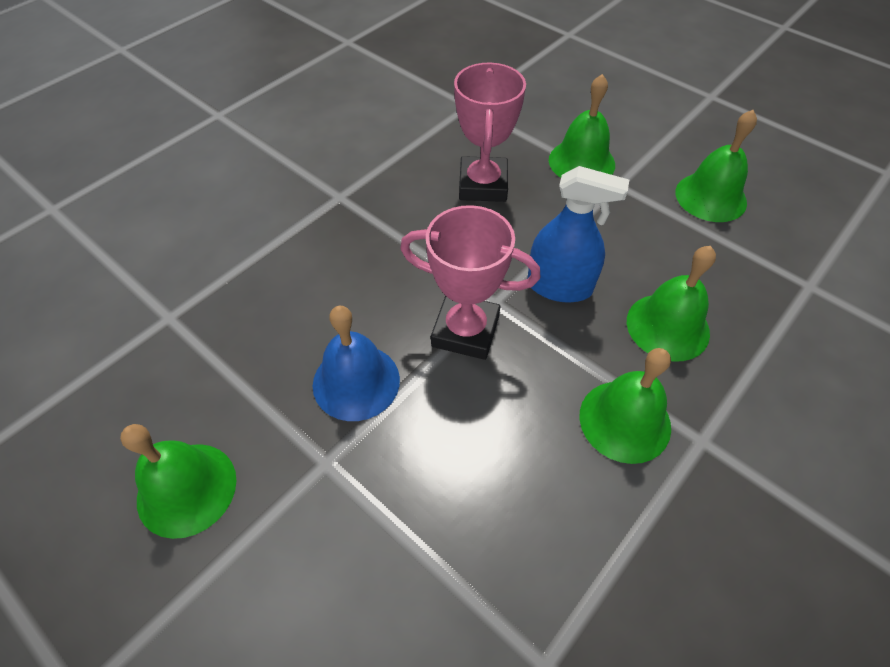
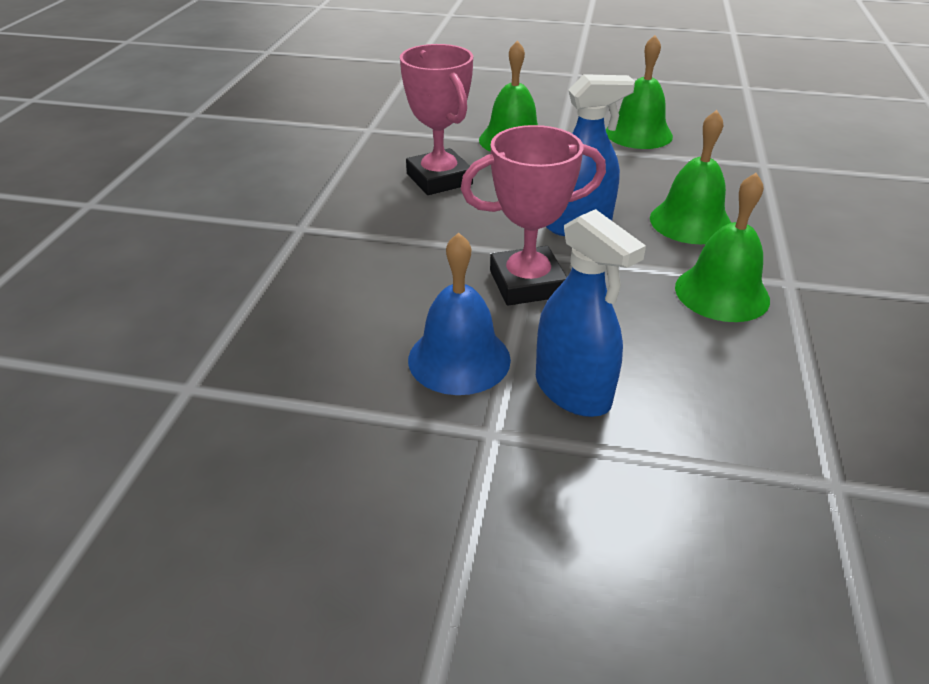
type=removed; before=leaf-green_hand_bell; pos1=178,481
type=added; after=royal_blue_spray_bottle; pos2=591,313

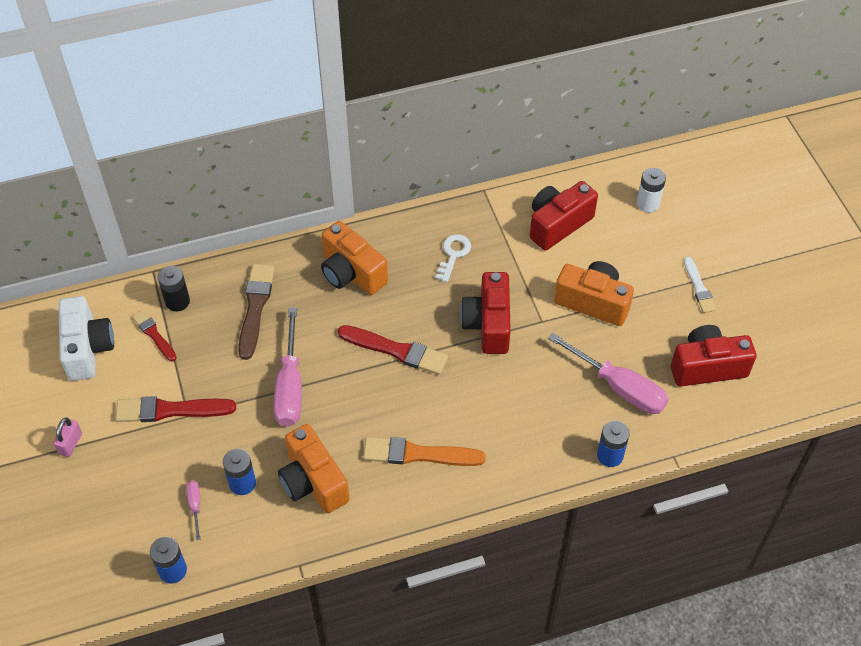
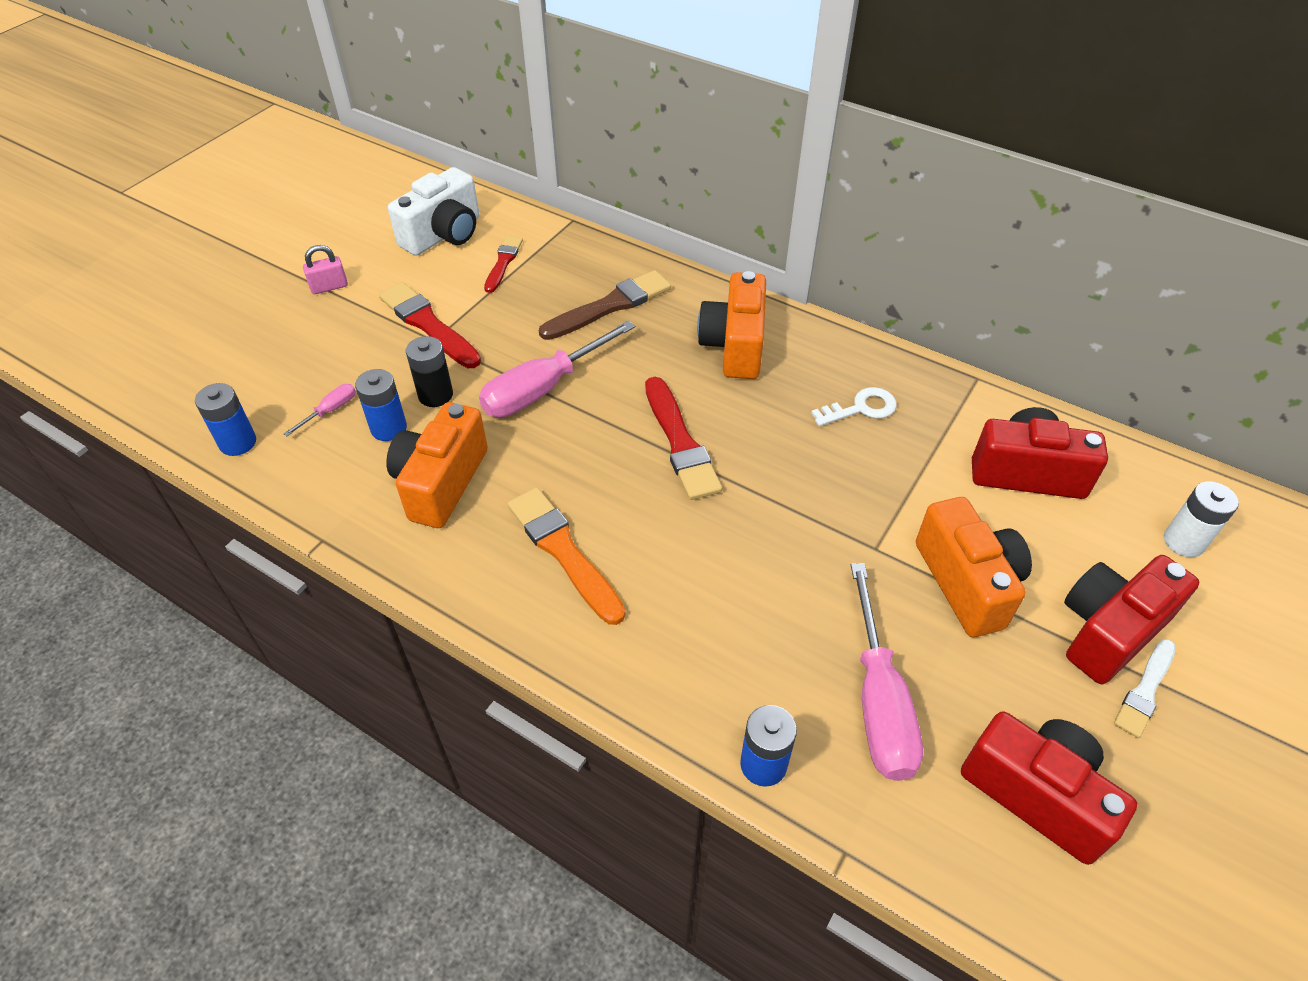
type=moved; before=ebony_power_cell; pos1=174,288; pos2=429,371
type=moved; before=crimson_compact_camera; pos1=485,313; pos2=1131,619

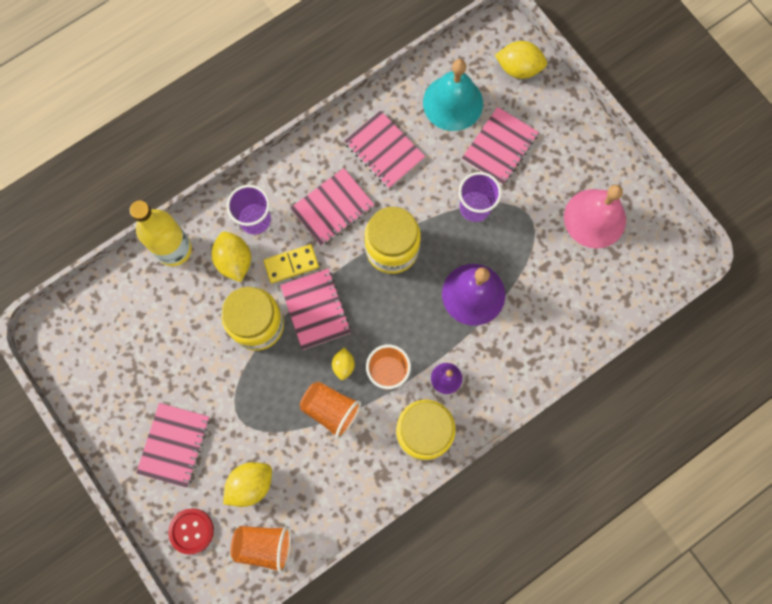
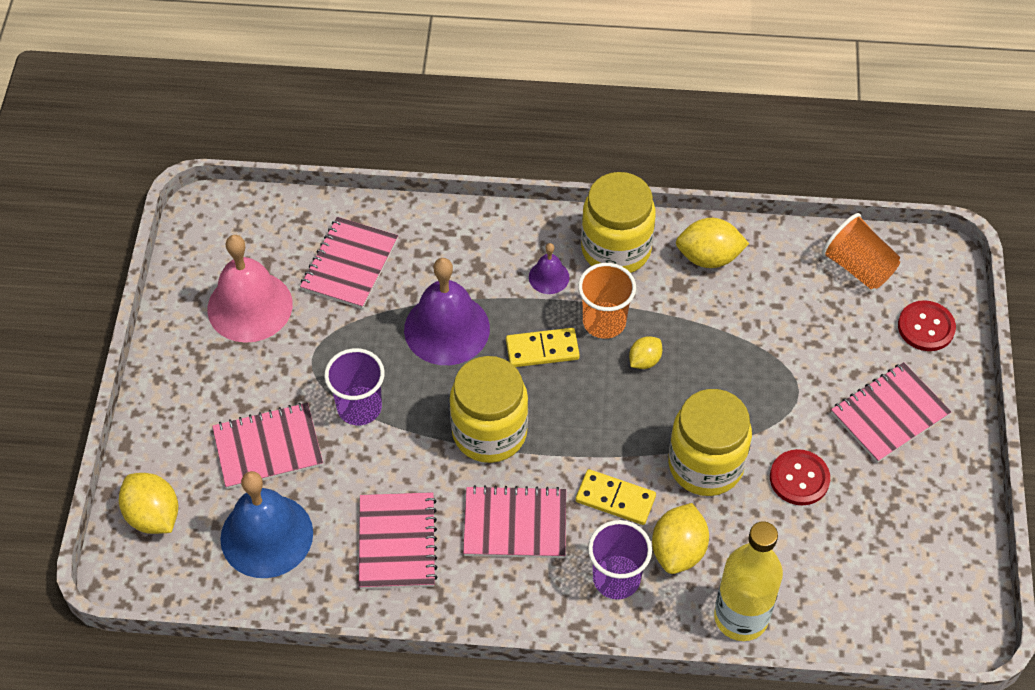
type=removed; before=bright_orange_beaker; pos1=330,410
type=added; after=bright_yellow_domino_tile; pos2=543,347
type=added; after=crimson_shirt_button; pos2=800,477
type=moved; before=bright_yellow_toy_lemon; pos1=247,484; pos2=712,243
type=moved; before=rose-pink_exercise_book; pos1=315,309; pos2=349,263
type=recoloured; before=teal_hand_bell; after=royal_blue_hand_bell; pos1=453,95; pos2=266,524

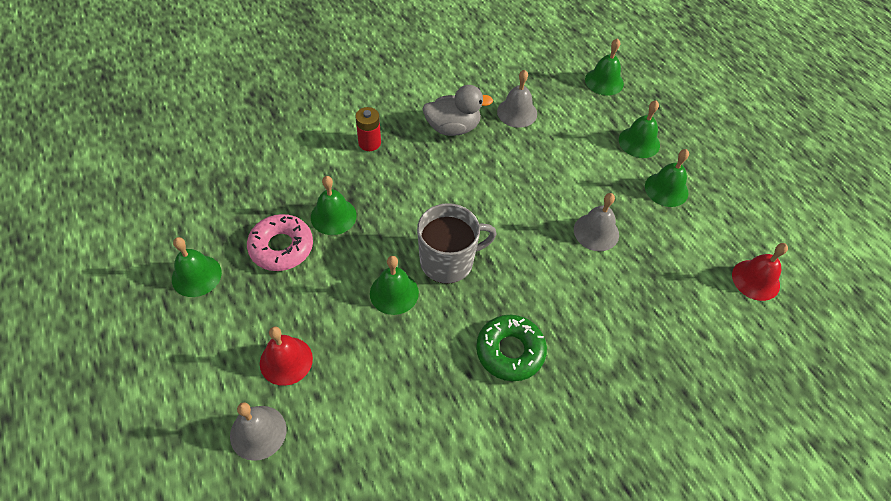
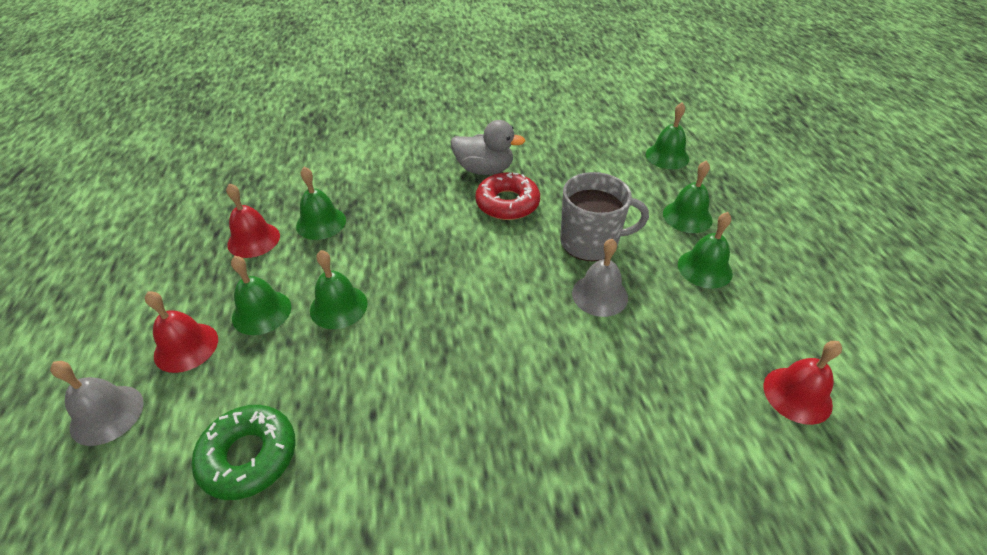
type=removed; before=crimson_power_cell; pos1=368,129
type=removed; before=grey_hand_bell; pos1=517,99
type=added; after=crimson_glazed_donut; pos2=507,196
type=moved; before=leaf-green_hand_bell; pos1=197,267; pos2=261,295
type=moved; before=grey_coffee_mug; pos1=457,243; pos2=604,216
type=moved; before=leaf-green_glazed_donut; pos1=511,348; pos2=243,452
type=replaced; before=rose-pink_glazed_donut; after=crimson_hand_bell; pos1=280,242; pos2=253,220

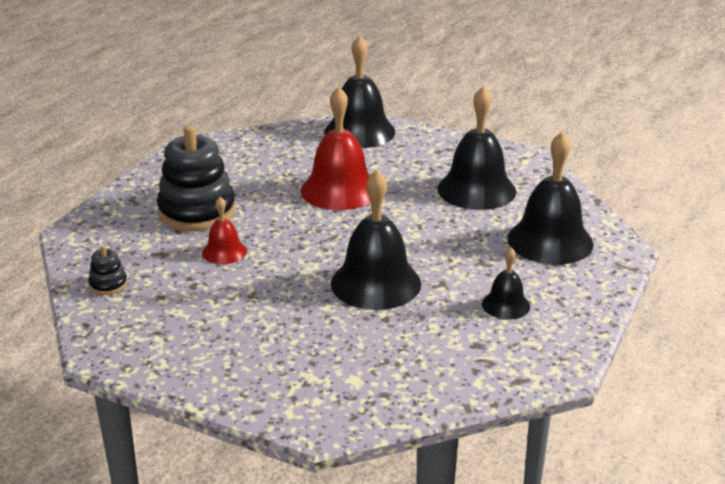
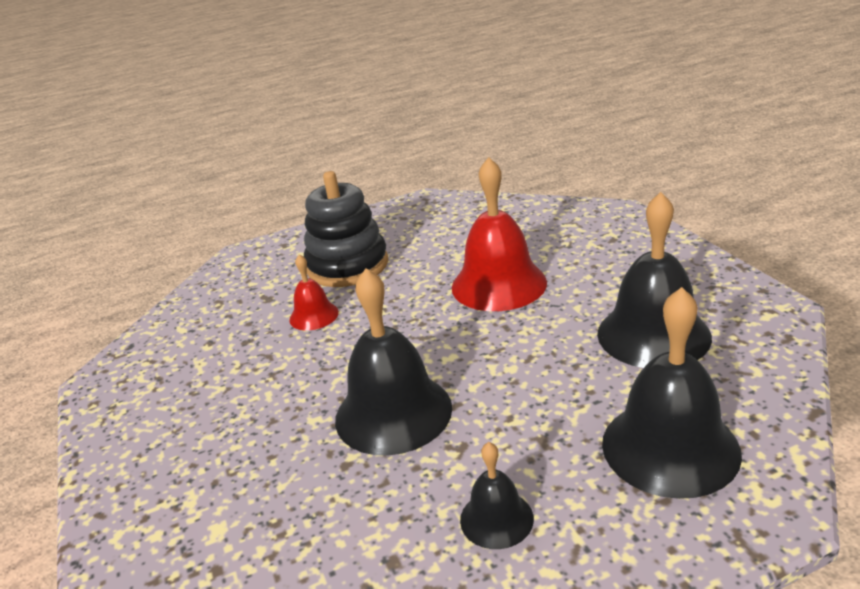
type=removed; before=ebony_ring_stacker; pos1=107,270
type=removed; before=ebony_hand_bell; pos1=359,91

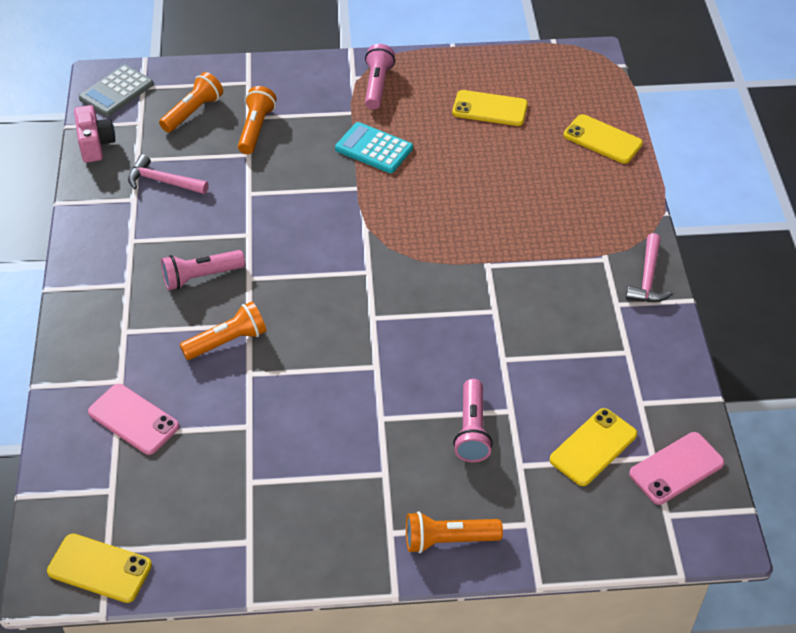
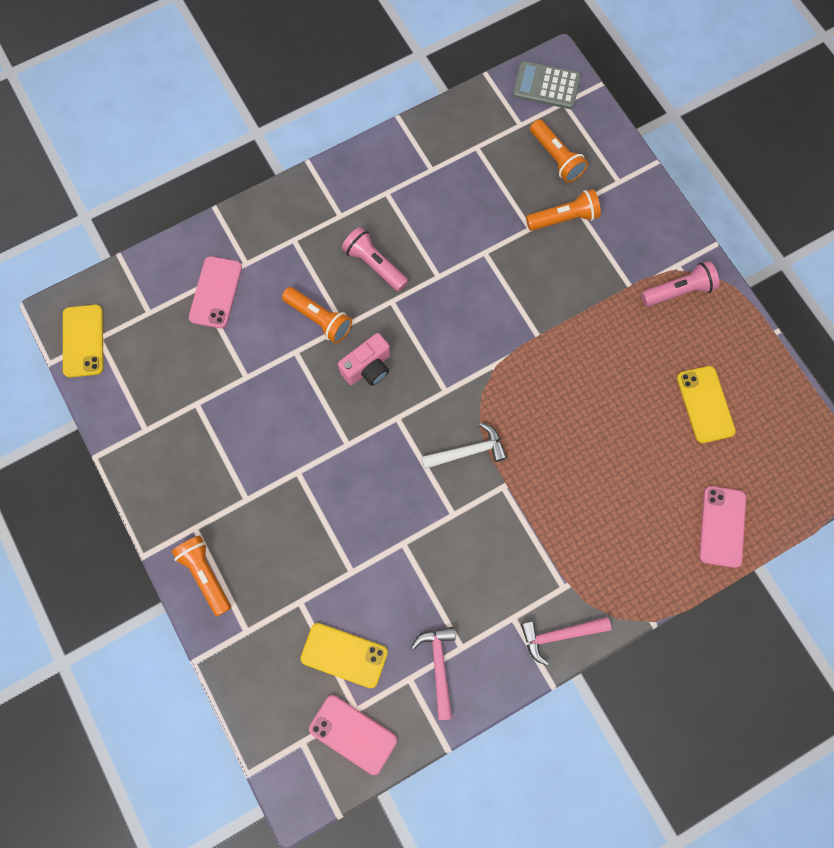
type=removed; before=teal_calculator; pos1=374,147
type=removed; before=rose-pink_flashlight; pos1=473,420
type=added; after=pure_white_claw_hammer; pos2=464,445
type=moved; before=rose-pink_compact_camera; pos1=94,134; pos2=364,359
type=moved; before=rose-pink_claw_hammer; pos1=168,174; pos2=433,673
type=recoloured; before=bright_yellow_phone; after=rose-pink_phone; pos1=603,139; pos2=722,527
type=turned; before=bright_orange_flashlight; pos1=191,102; pos2=559,151; turn=45

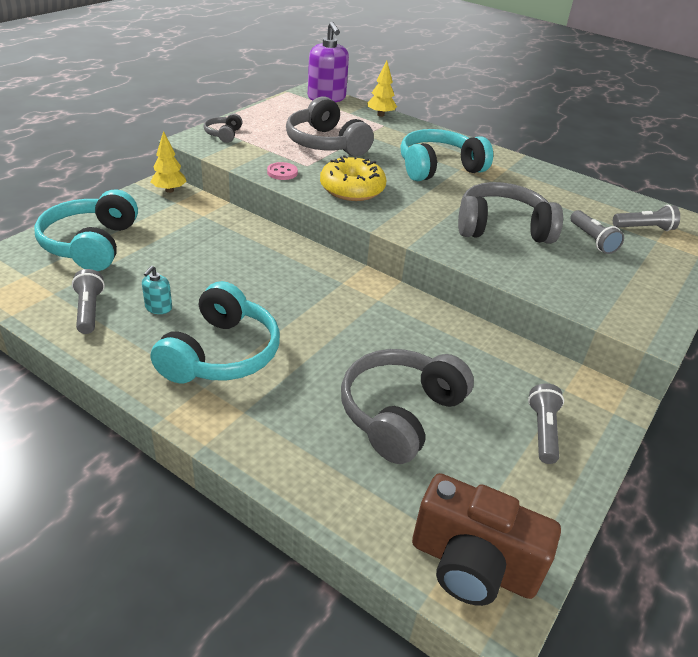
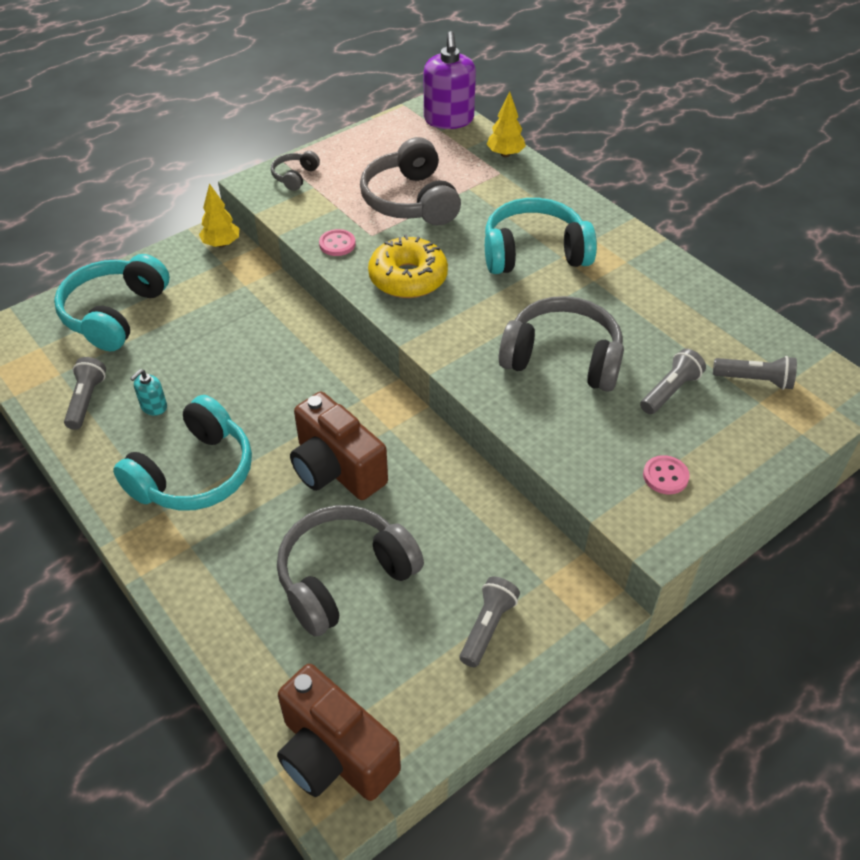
type=added; after=dark_brown_compact_camera; pos2=339,446
type=added; after=rose-pink_shirt_button; pos2=666,474
type=turned; before=grey_flashlight; pos1=597,232; pos2=673,381; turn=-135

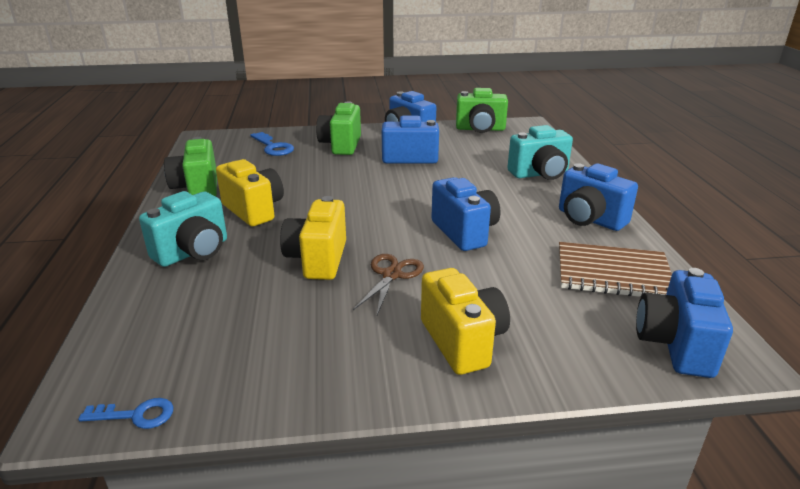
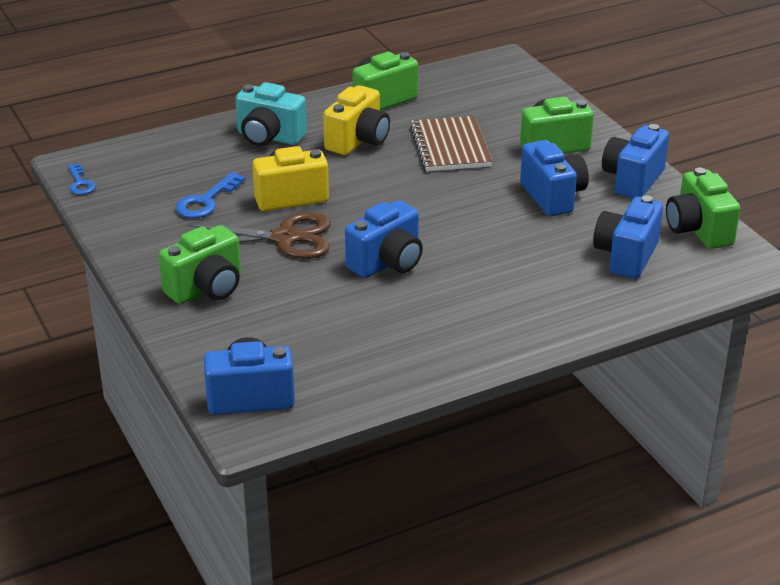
type=removed; before=teal_compact_camera; pos1=540,152
type=moved; before=royal_blue_key; pos1=272,144; pos2=210,195
type=moved; before=royal_blue_compact_camera; pos1=598,197; pos2=628,237
type=moved; before=dark_brown_exercise_book; pos1=615,269; pos2=451,143
type=recoloured; before=bright_yellow_compact_camera; after=leaf-green_compact_camera; pos1=465,321; pos2=200,264
type=resized; before=dark_brown_pair_of_scissors; pos1=388,284; pos2=259,235; scale=1.53

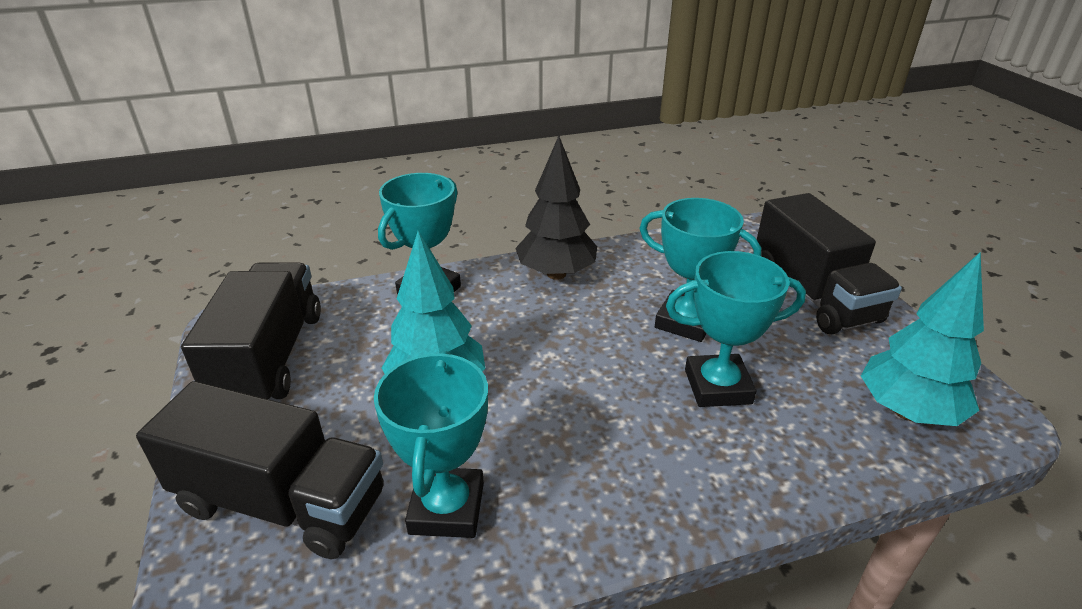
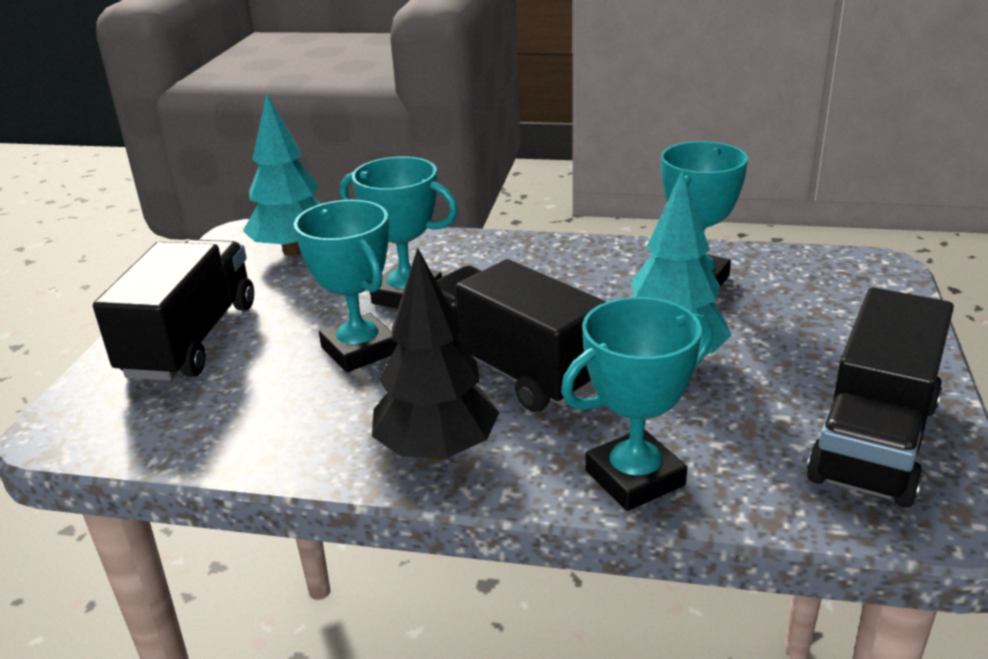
type=moved; before=ebony_toy_truck; pos1=259,470; pos2=521,335

